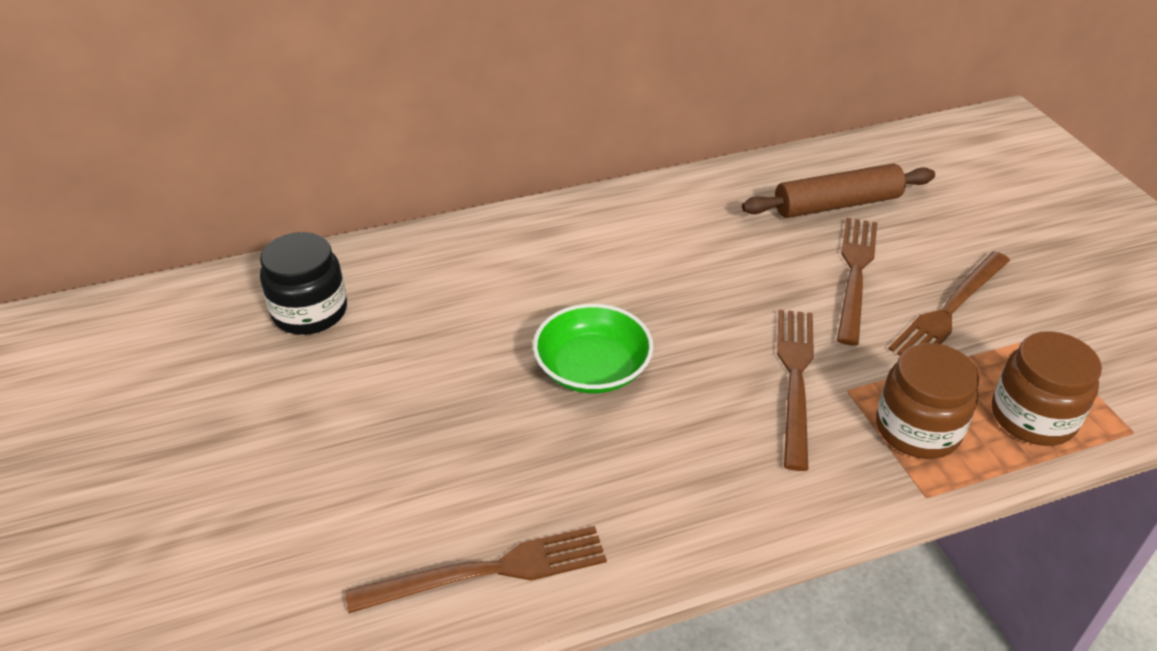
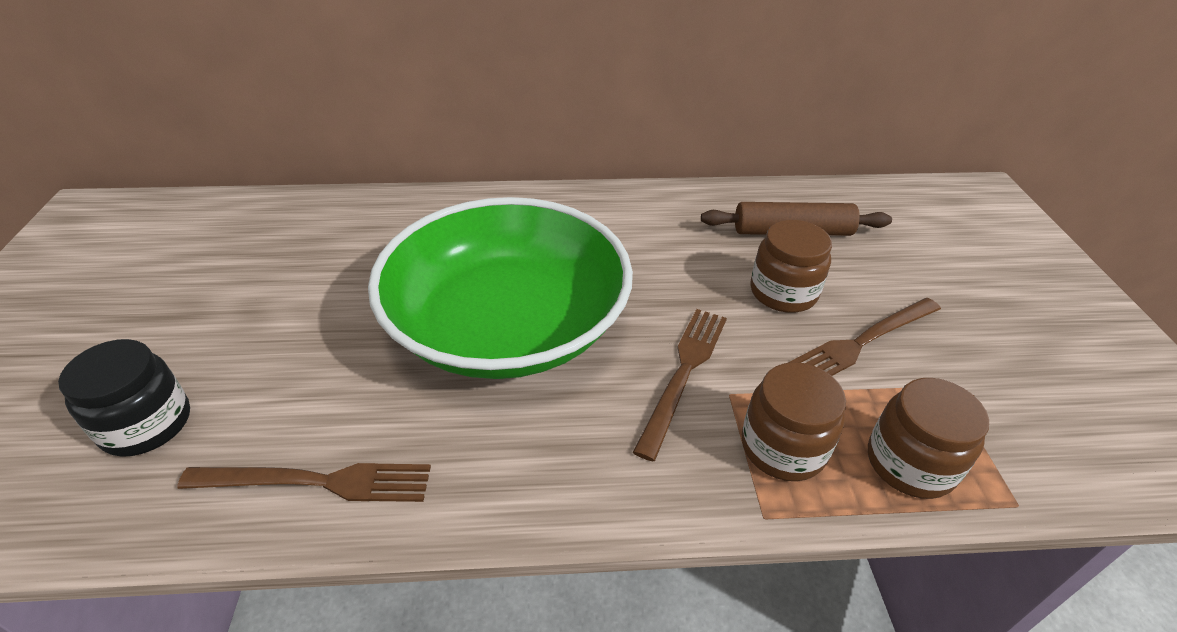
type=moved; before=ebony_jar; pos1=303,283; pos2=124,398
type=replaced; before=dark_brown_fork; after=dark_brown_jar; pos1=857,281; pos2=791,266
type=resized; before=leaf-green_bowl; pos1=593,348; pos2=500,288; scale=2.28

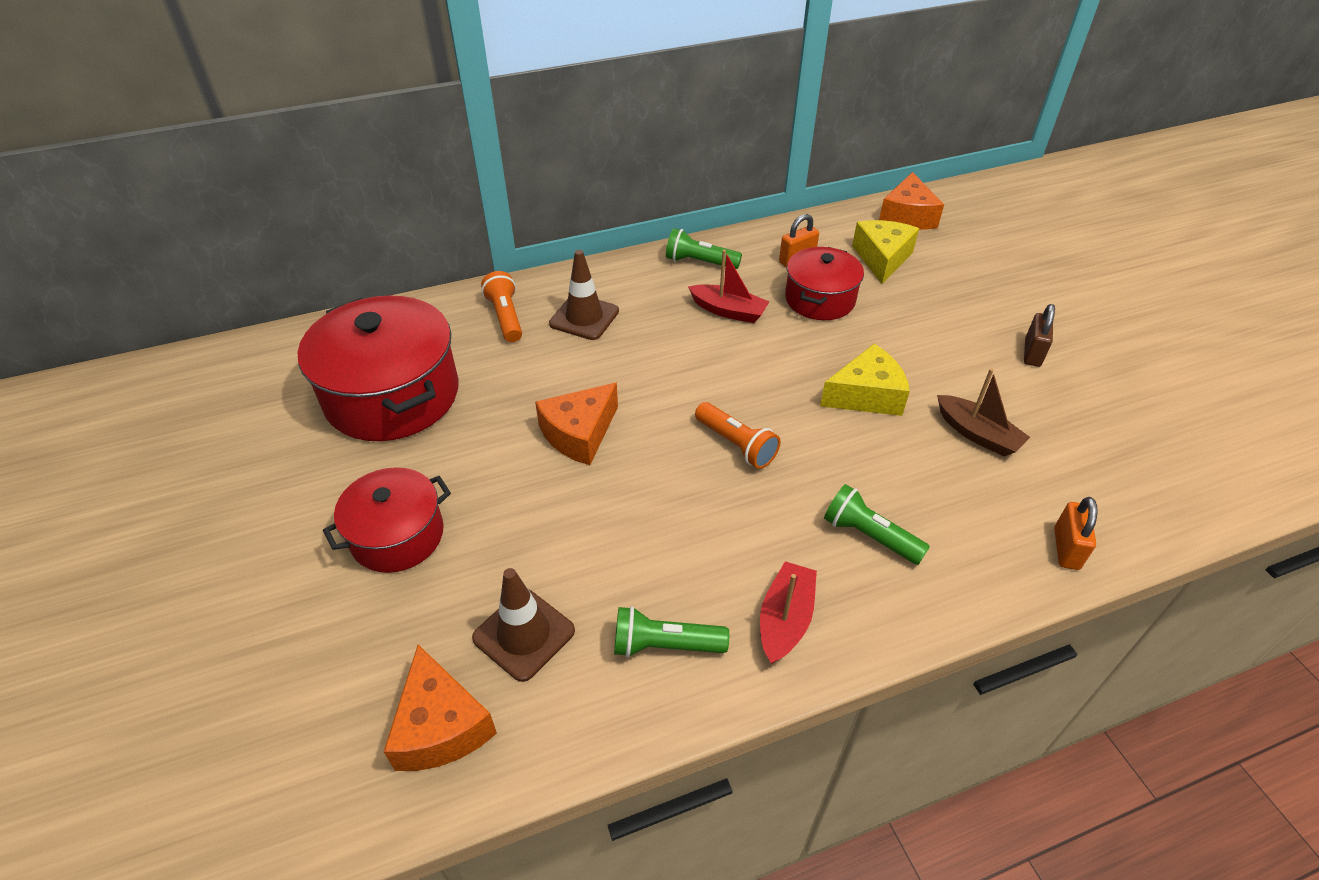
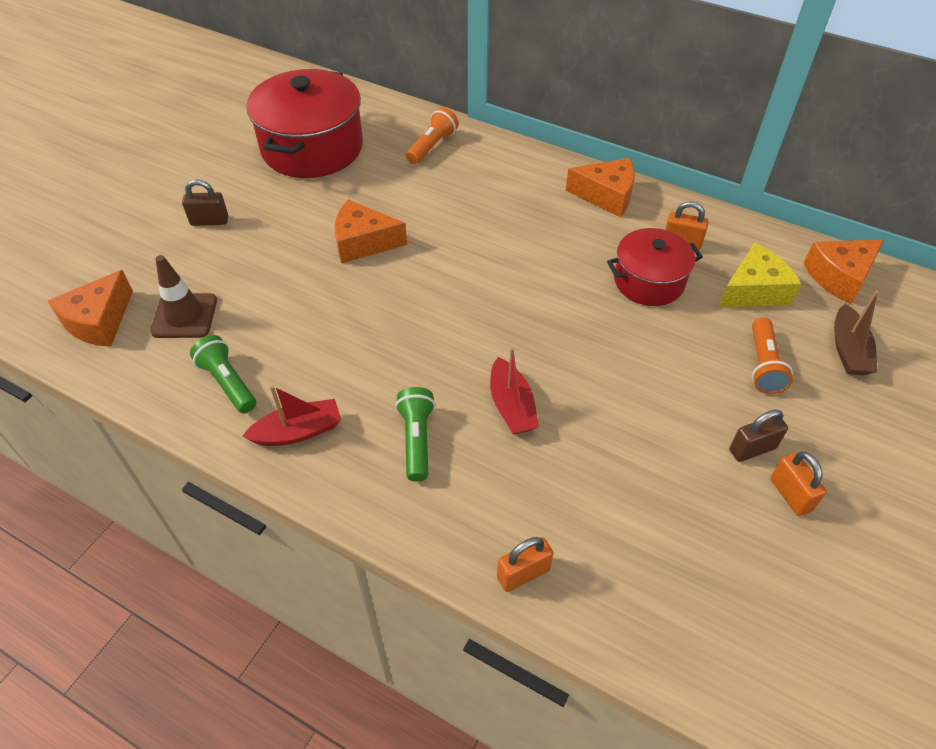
type=removed; before=dark_brown_traffic_cone; pos1=584,295
type=removed; before=bright_yellow_piece_of_cheese; pos1=865,380
type=added; after=bright_orange_small_lock; pos2=798,483
type=moved; before=crimson_sailboat; pos1=729,286; pos2=514,391
type=moved; before=bright_orange_flashlight; pos1=738,435; pos2=772,355
type=moved; before=dark_brown_sailboat; pos1=983,412; pos2=856,333
type=replaced; before=crimson_stockpot; after=dark_brown_small_lock; pos1=387,520; pos2=205,202
type=replaced; before=leaf-green_flashlight; after=bright_orange_piece_of_cheese; pos1=704,248; pos2=600,187

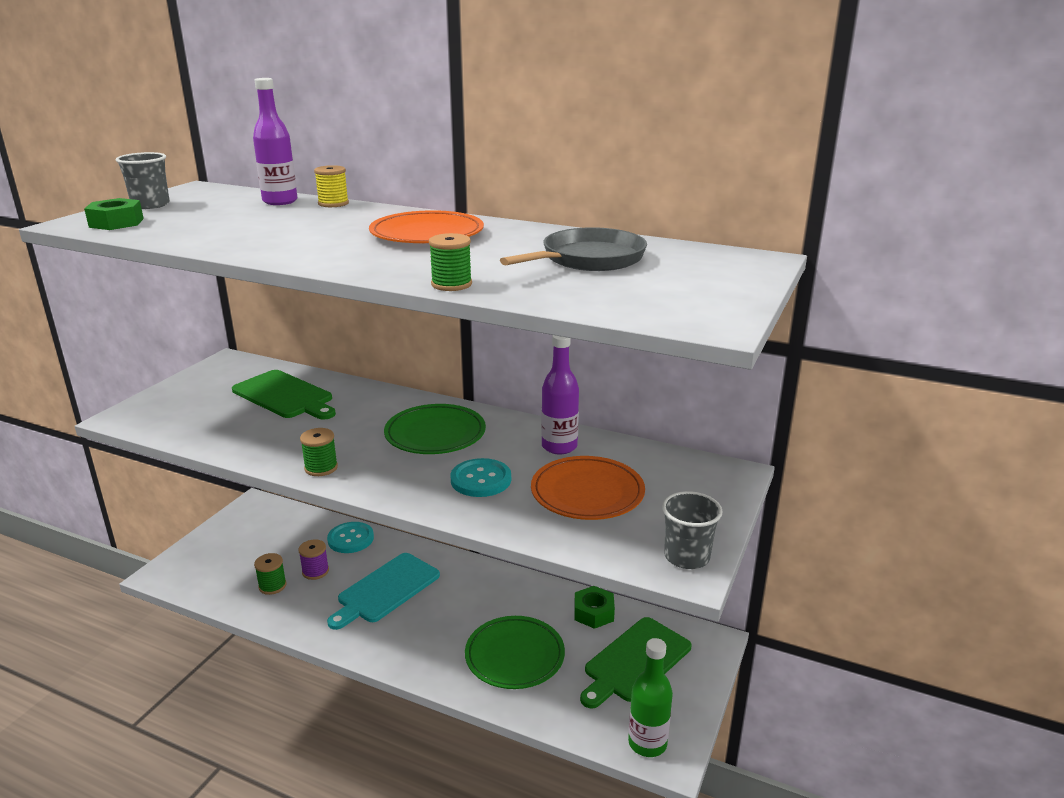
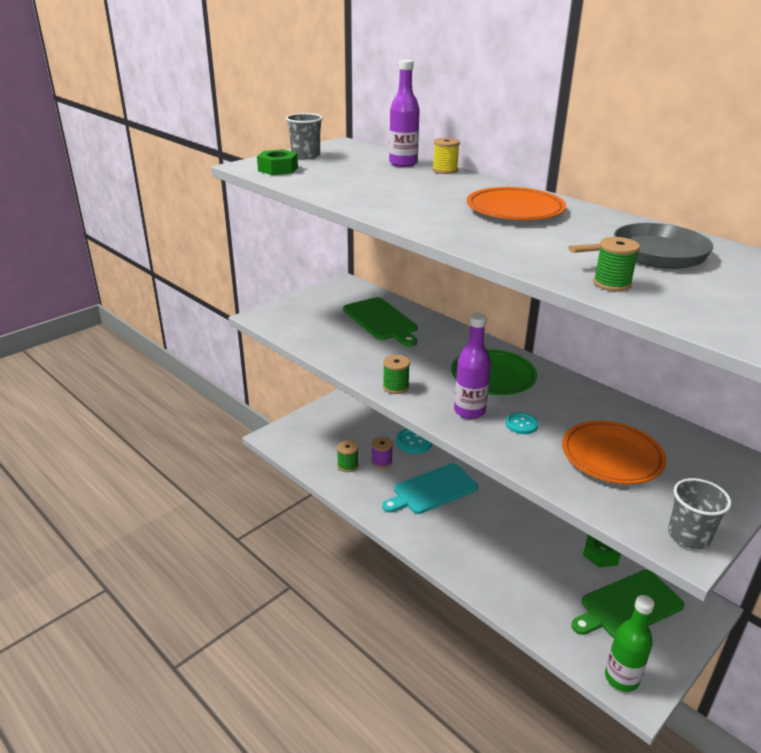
type=removed; before=leaf-green_dinner_plate; pos1=515,652
type=moved; before=leaf-green_reel_of_thread; pos1=450,262; pos2=616,264
type=moved; before=violet_flask; pos1=560,394; pos2=472,366
type=resized; before=teal_shirt_button; pos1=480,477; pos2=521,423; scale=0.62

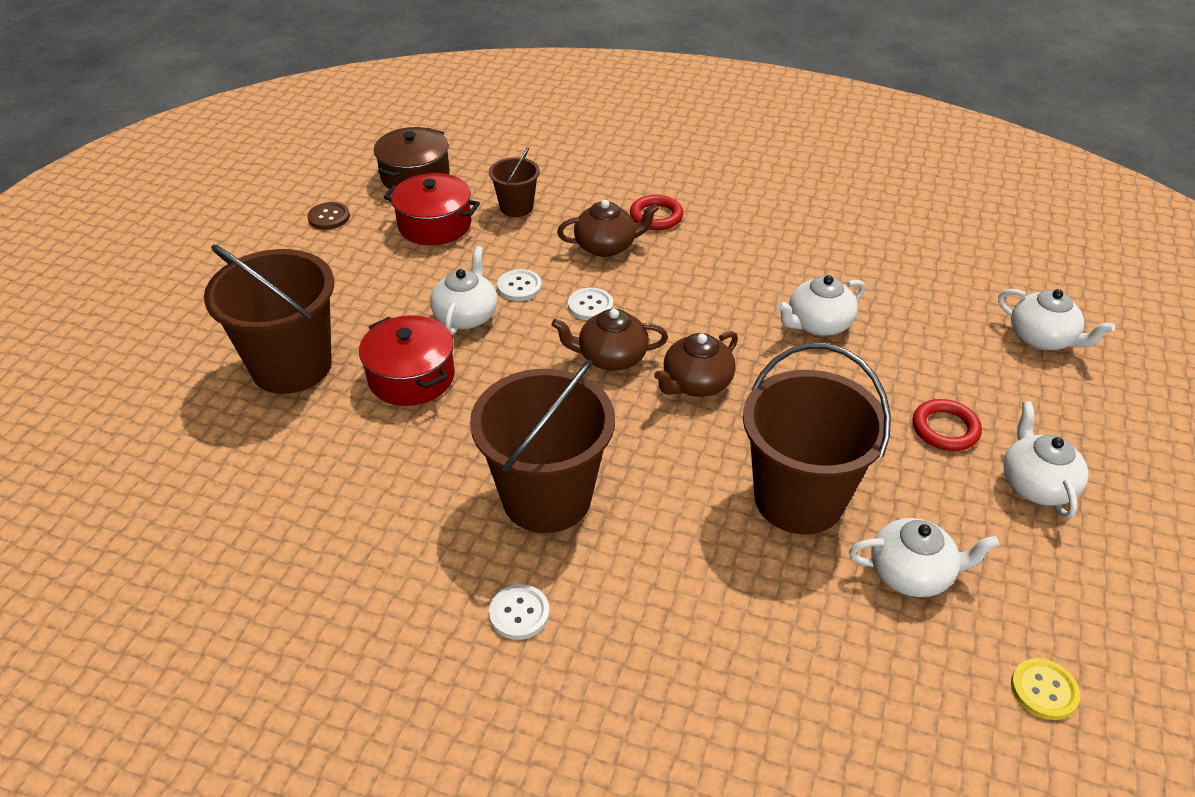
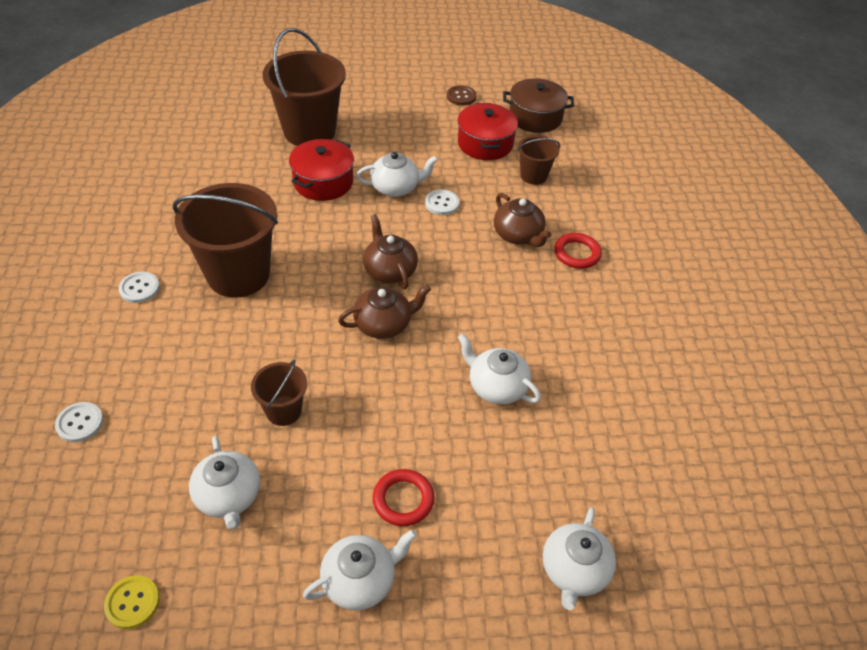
type=moved; before=pure_white_shirt_button; pos1=590,304; pos2=79,422
type=turned; before=dark_brown_china_teapot; pos1=696,364; pos2=384,312; turn=135
type=resized; before=dark_brown_bucket; pos1=817,438; pos2=279,393; scale=0.5

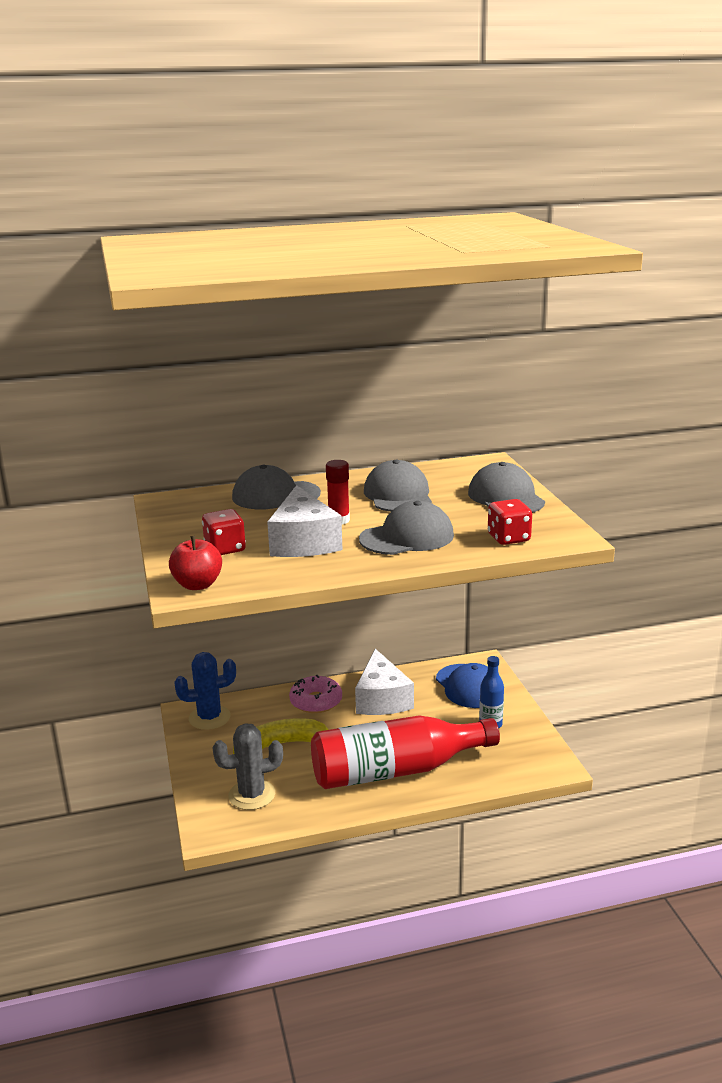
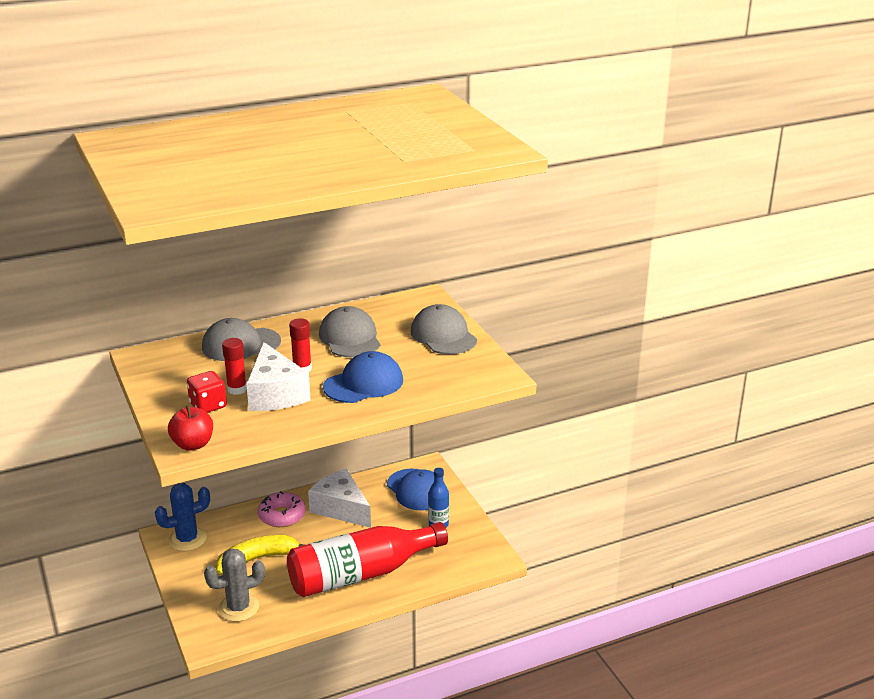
type=removed; before=crimson_dice; pos1=510,522
type=added; after=crimson_glue_stick; pos2=234,366
type=recoloured; before=grey_baseball_cap; after=royal_blue_baseball_cap; pos1=406,528; pos2=363,377
type=turned; before=pure_white_piece_of_cheese; pos1=384,682; pos2=339,498; turn=150

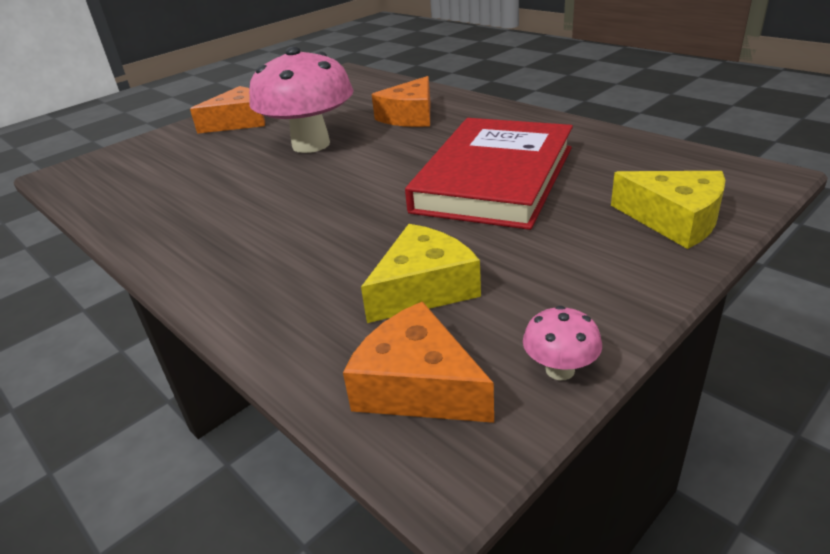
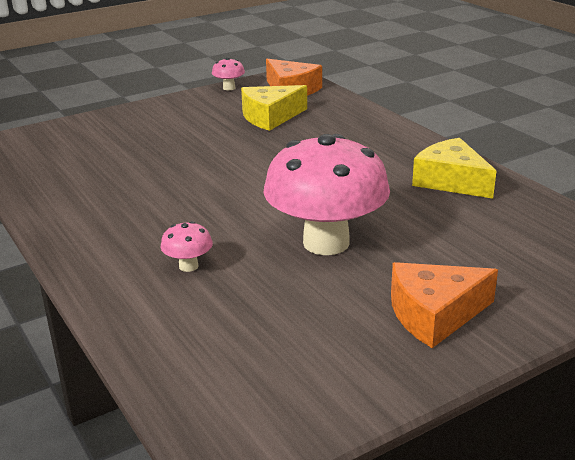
type=removed; before=crimson_hardcover; pos1=489,174
type=moved; before=bright_yellow_piece_of_cheese; pos1=668,210; pos2=454,168
type=replaced; before=bright_orange_piece_of_cheese; after=rose-pink_fungus; pos1=401,101; pos2=187,246

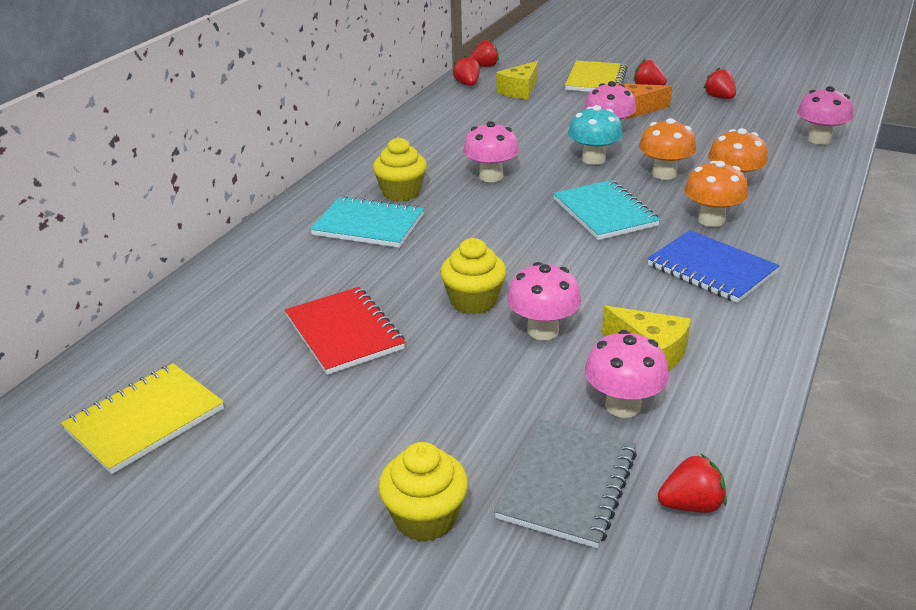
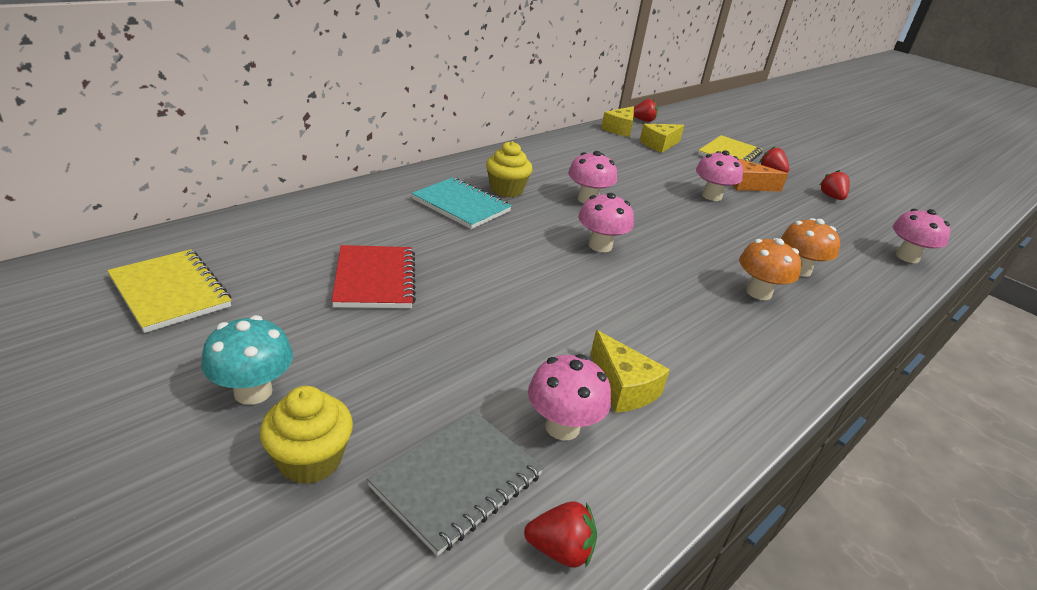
type=removed; before=bright_yellow_muffin; pos1=473,276
type=removed; before=teal_exercise_book; pos1=606,210
type=removed; before=bright_orange_fungus; pos1=667,149
type=removed; before=royal_blue_exercise_book; pos1=713,266
type=moved; before=rose-pink_fungus; pos1=544,301; pos2=606,222
type=moved; before=teal_fungus; pos1=595,135; pos2=247,360
type=replaced; before=crimson_berry; after=bright_yellow_piece_of_cheese; pos1=466,71; pos2=617,121
type=turned; before=bright_yellow_exercise_book; pos1=142,418; pos2=169,291; turn=75

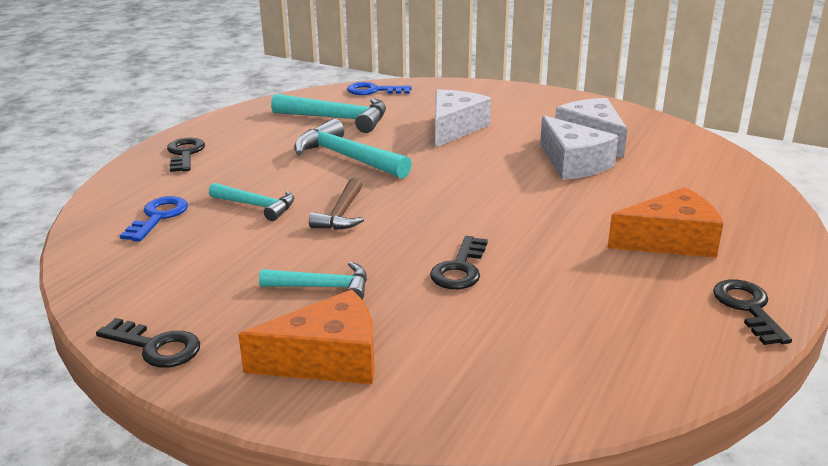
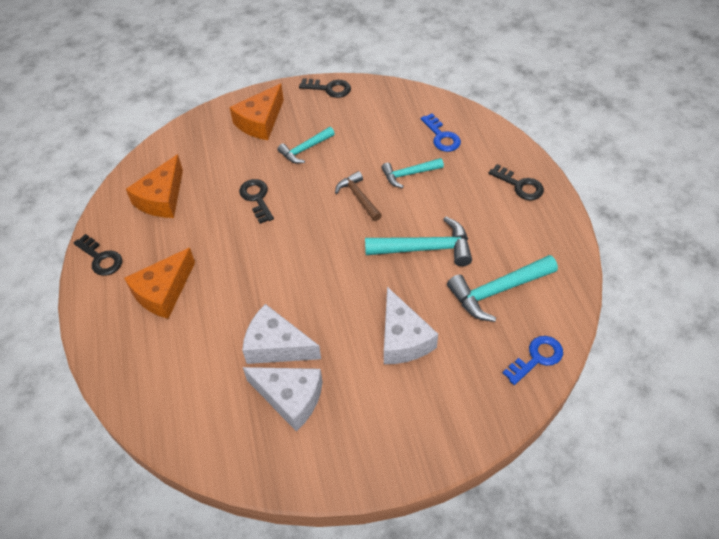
type=added; after=bright_orange_piece_of_cheese; pos2=154,186
type=turned; before=ebony_key; pos1=148,343; pos2=325,88; turn=-150

